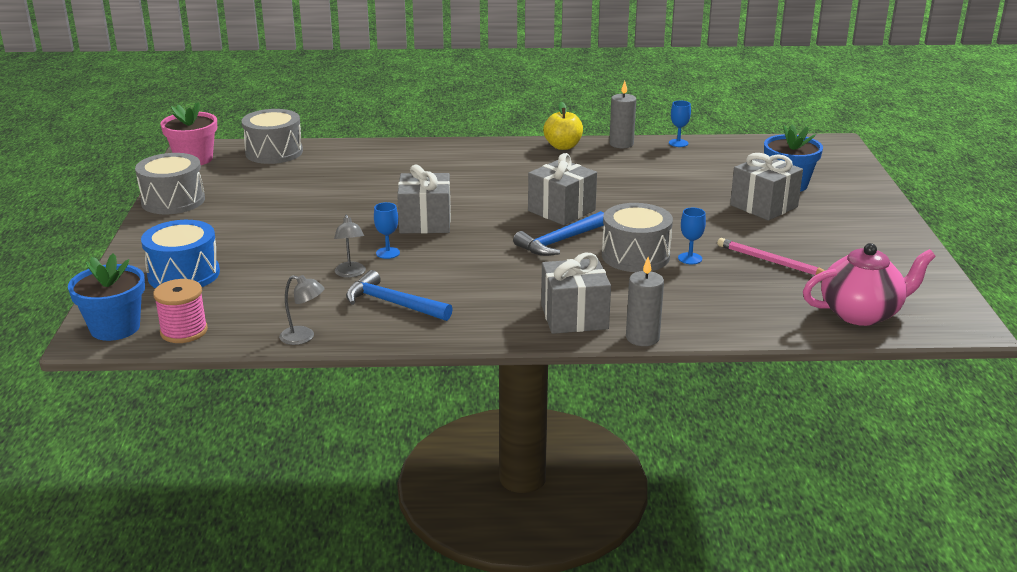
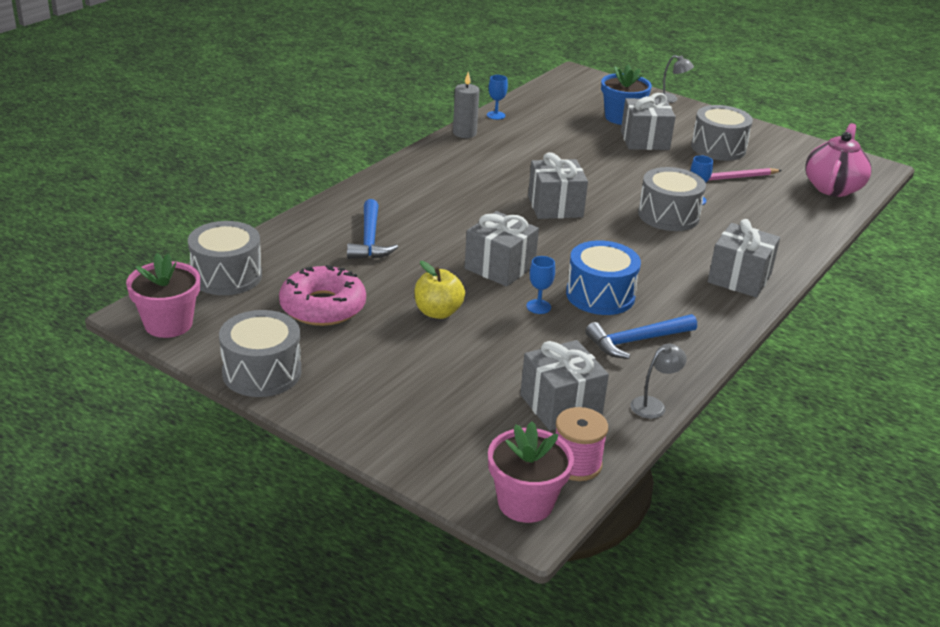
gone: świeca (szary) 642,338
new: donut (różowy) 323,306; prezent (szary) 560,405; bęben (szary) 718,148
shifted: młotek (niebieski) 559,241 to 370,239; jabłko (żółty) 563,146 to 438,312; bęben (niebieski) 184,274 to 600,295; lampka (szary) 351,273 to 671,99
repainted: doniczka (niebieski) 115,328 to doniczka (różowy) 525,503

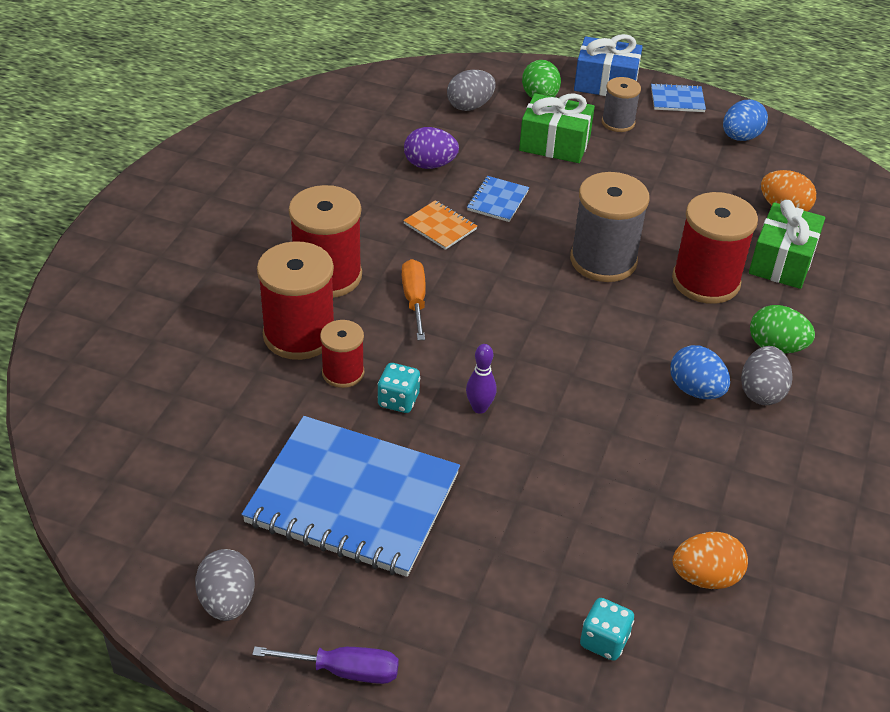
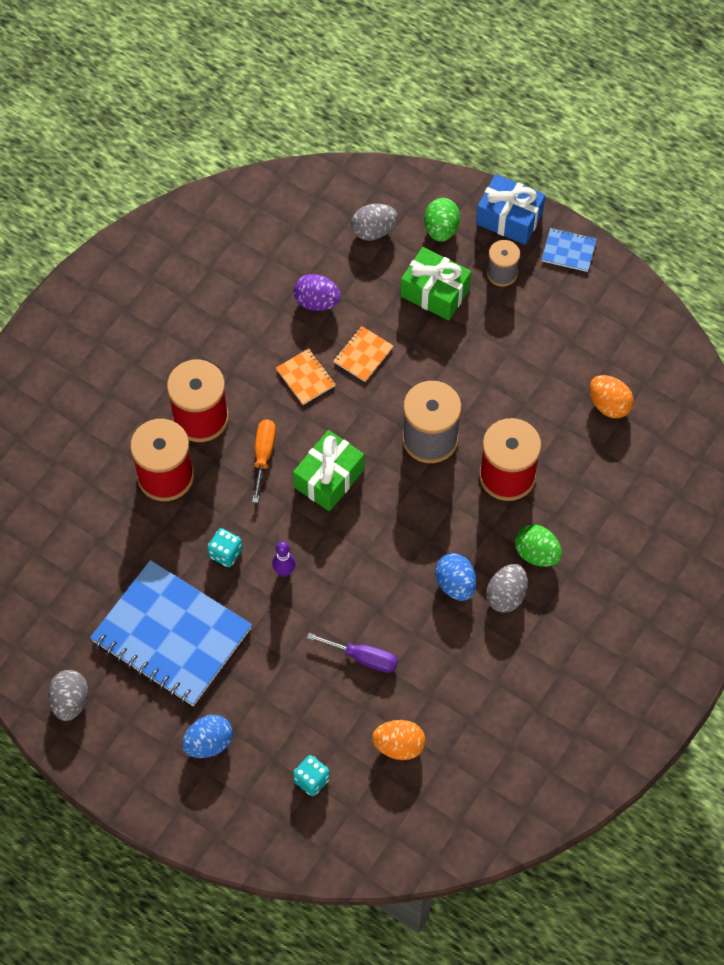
gone: szpulka (czerwony) 343,373
shifted: jajko (niebieski) 740,137 to 208,743; prezent (zielony) 782,261 to 329,478; śrubokręt (fioletowy) 344,671 to 363,658
repainted: zeszyt (niebieski) 497,200 to zeszyt (pomarańczowy) 363,355

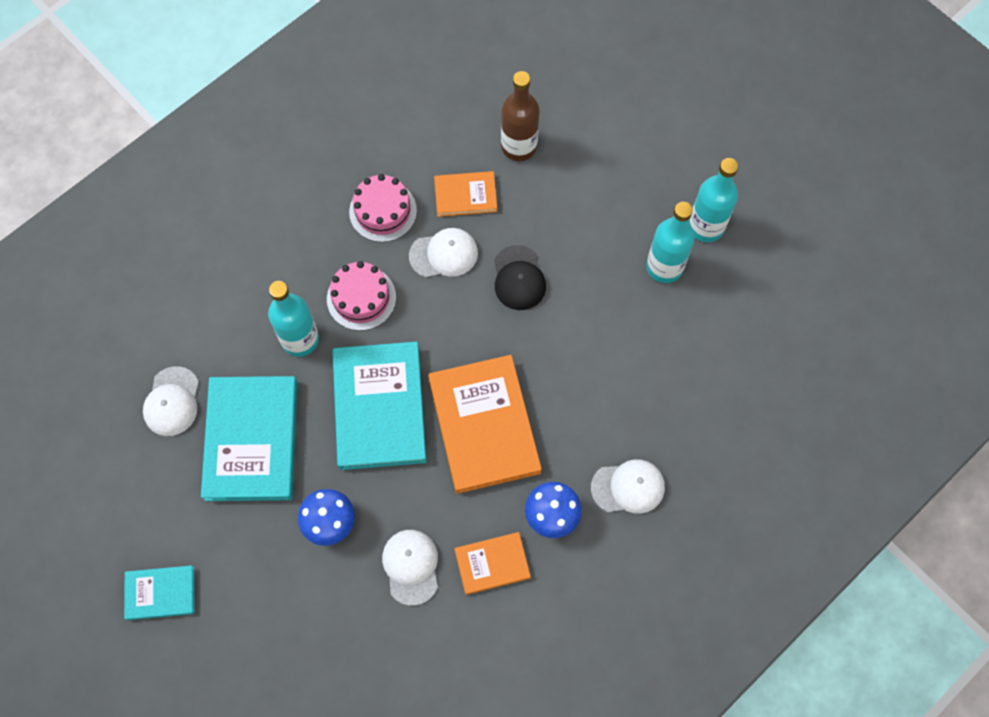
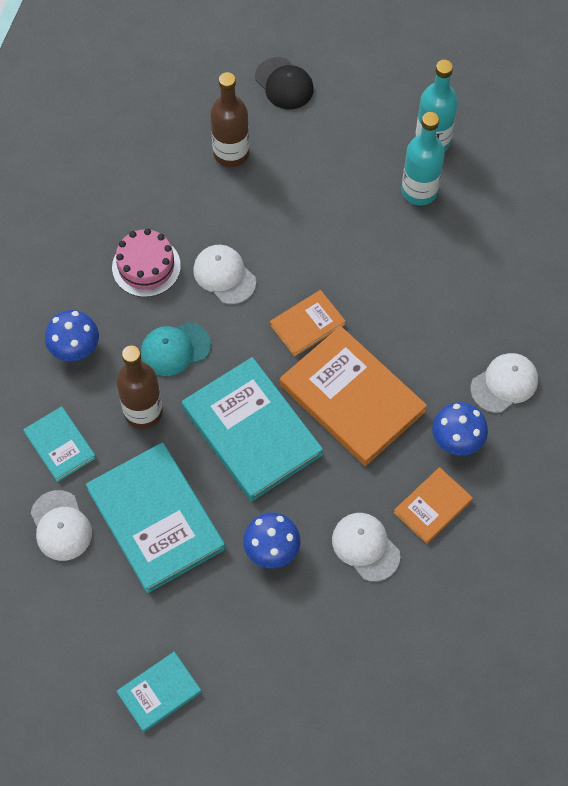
new: książka (turkusowy) 60,445; grzyb (niebieski) 75,349
shifted: czapka (czarny) 519,278 to 284,84; książka (pomarańczowy) 465,195 to 307,325
swapped: tort (różowy) 361,298 to czapka (turkusowy) 175,349
repainted: butelka (turkusowy) 300,339 to butelka (brązowy) 143,412
rotated: czapka (biały) 444,254 = 224,275 90 degrees counterclockwise

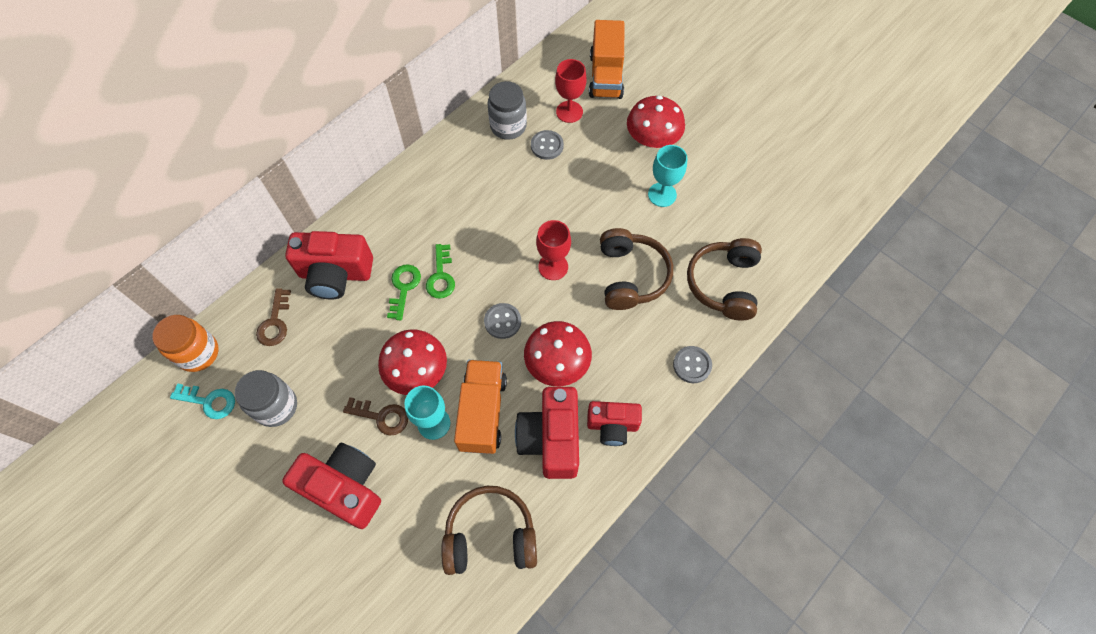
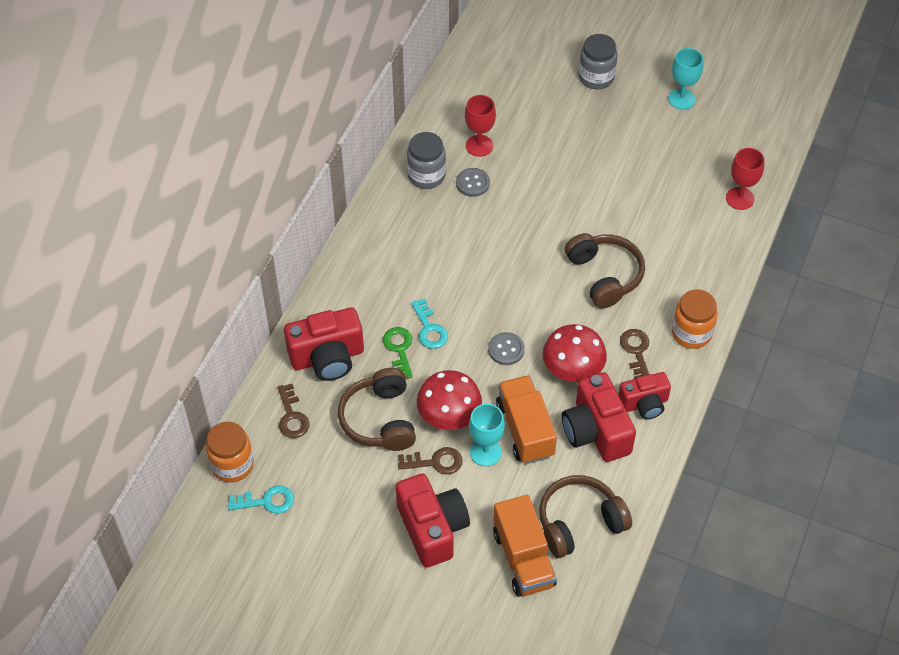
gone: grzyb (czerwony) 652,140
new: klucz (brązowy) 636,351
shifted: słuchawki (brązowy) 724,284 to 380,419; ciężarówka (pomarańczowy) 606,76 to 523,558; słoik (szary) 276,406 to 596,77; kielich (turkusowy) 662,194 to 681,99; kielich (czerwony) 553,267 to 740,198
swapped: guzik (szary) 692,365 to słoik (pomarańczowy) 691,333
repainted: klucz (zielony) 441,276 to klucz (turkusowy) 429,329
rotated: aparat fotograficzny (czerwony) 345,488 = 432,528 60 degrees clockwise

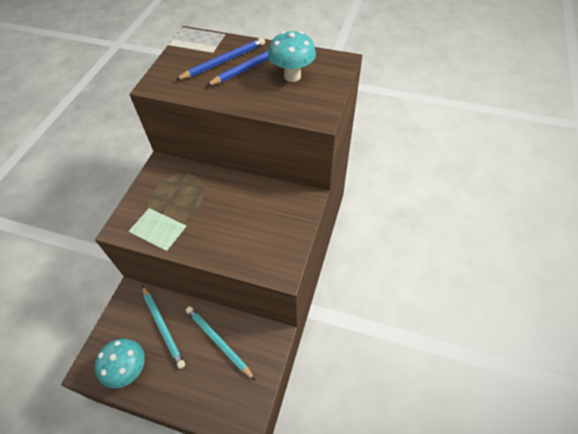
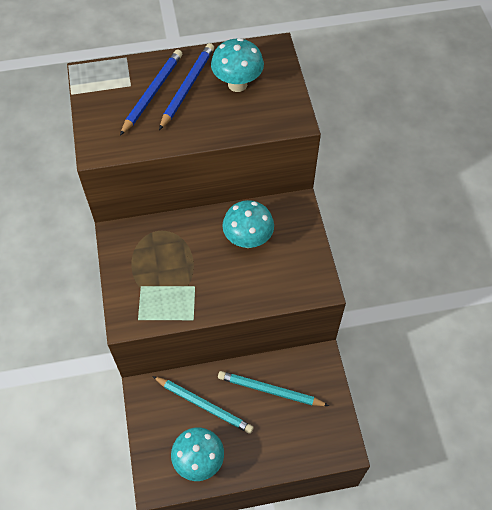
new: grzyb (turkusowy) 248,239

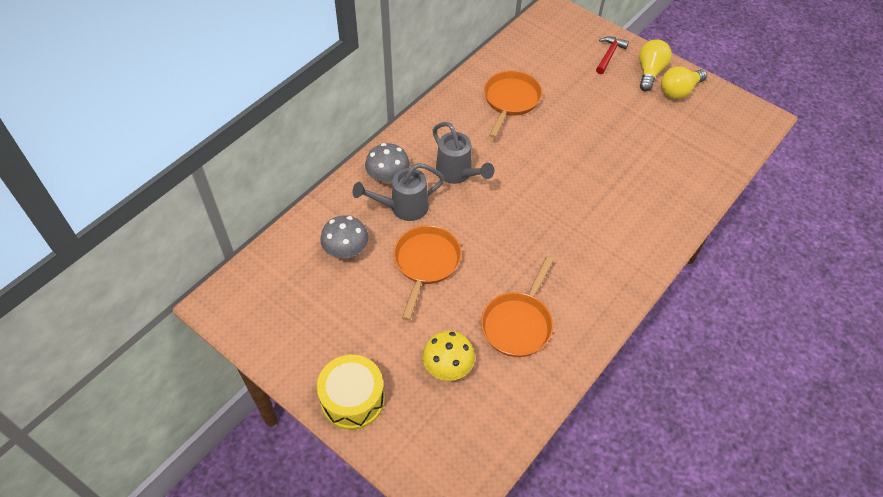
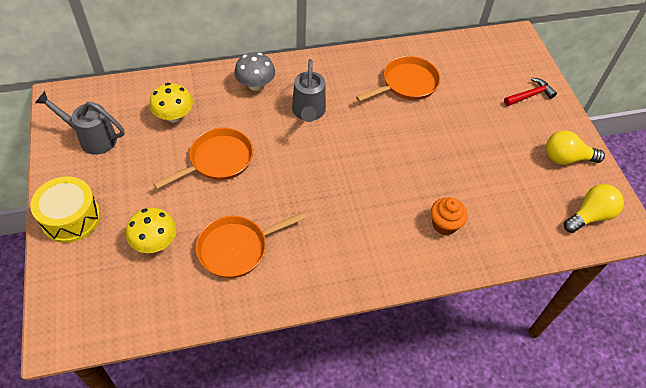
new: muffinka (pomarańczowy) 444,224
shifted: konewka (szary) 403,208 to 92,138; żarówka (żółty) 650,72 to 590,216
repainted: grzyb (szary) 346,250 to grzyb (żółty) 174,116

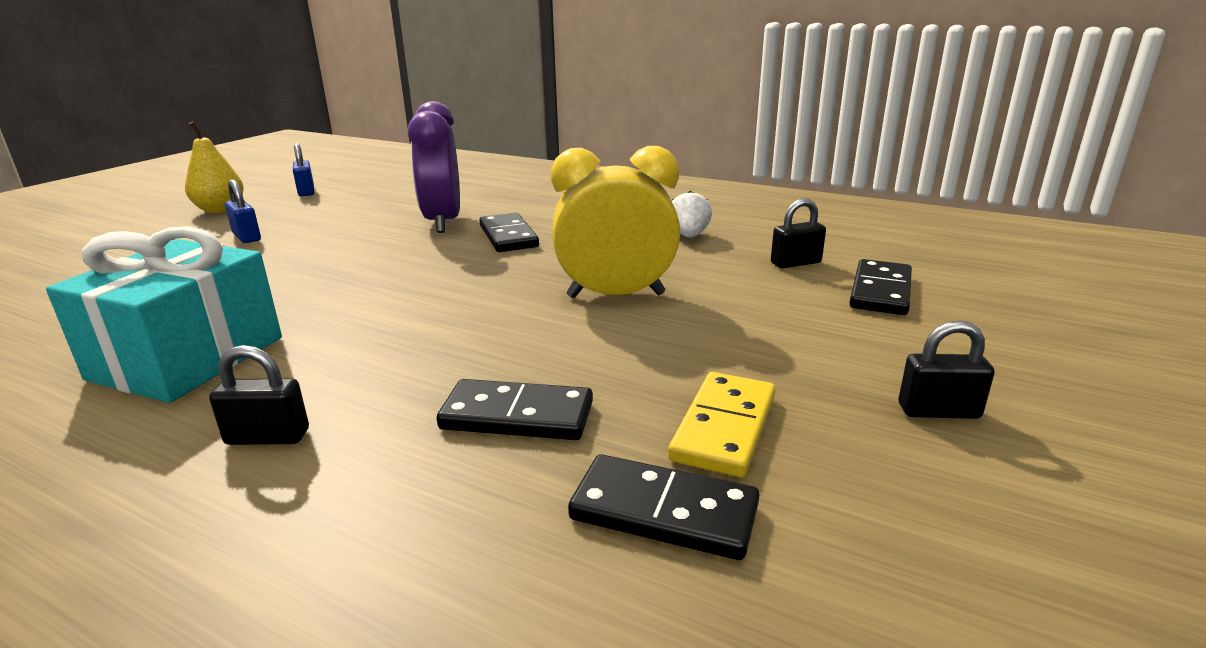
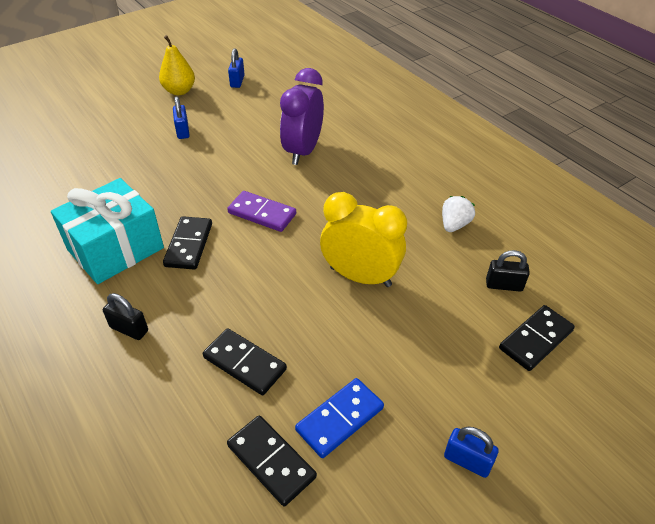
new: kostka domina (fioletowy) 262,213
shifted: kostka domina (czarny) 508,236 to 189,245
repainted: kostka domina (żółty) 724,427 to kostka domina (niebieski) 339,419; kłódka (czarny) 938,411 to kłódka (niebieski) 467,461

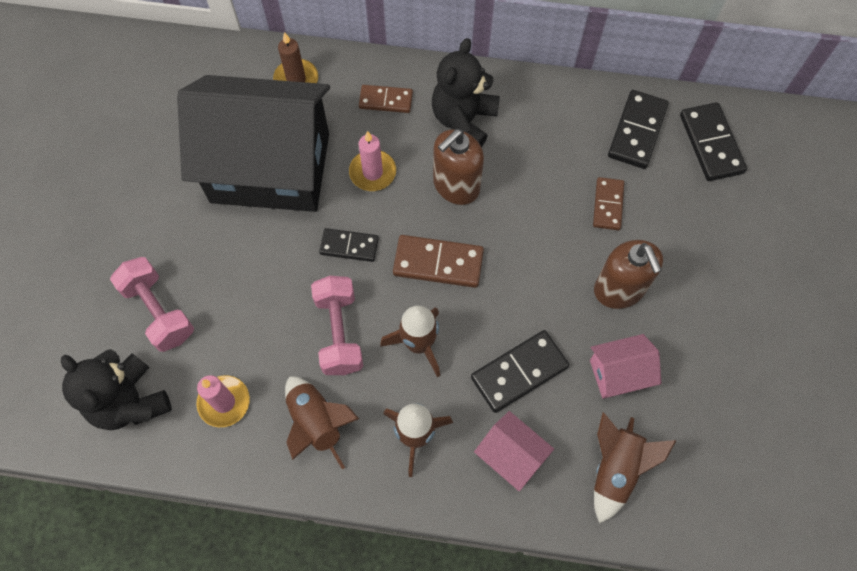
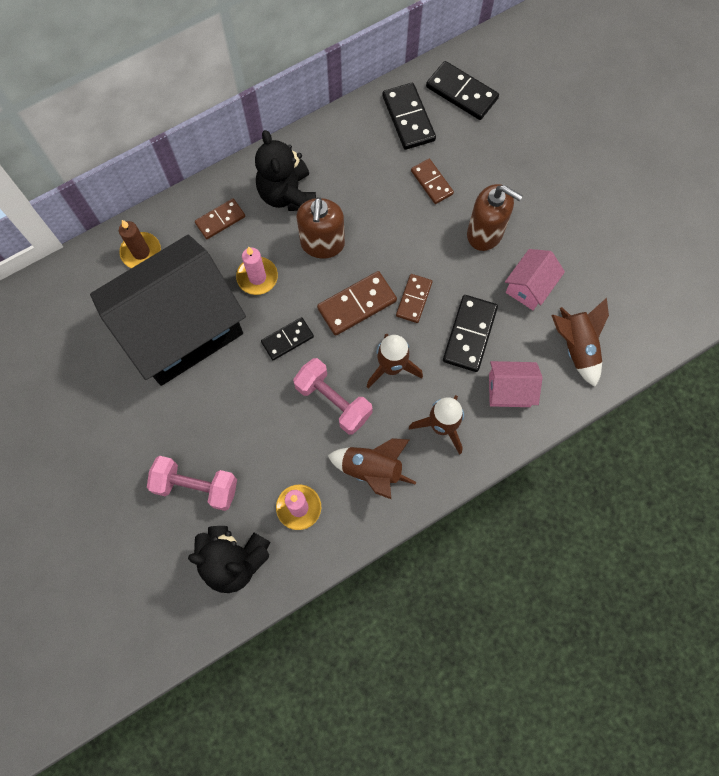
new: kostka domina (brązowy) 414,299

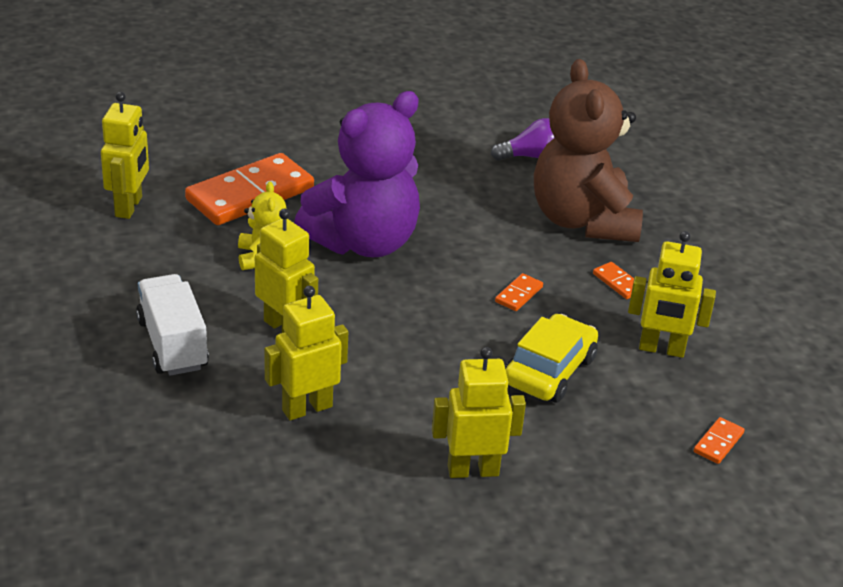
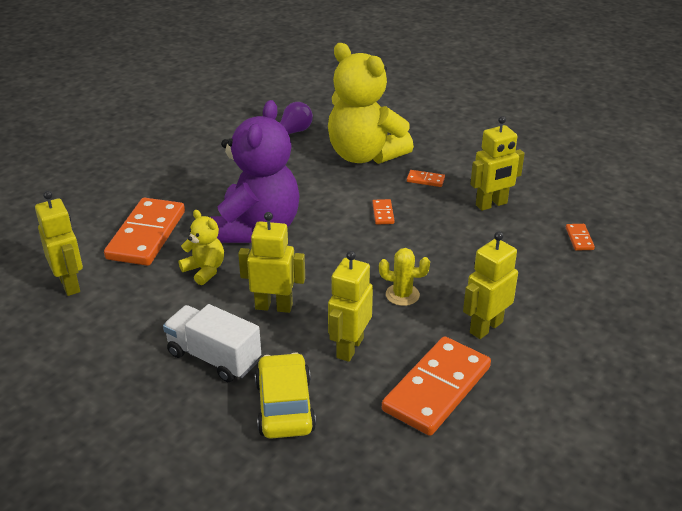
new: kaktus (żółty) 402,295; kostka domina (pomarańczowy) 437,389
shifted: samochód (żółty) 549,371 to 285,406
repainted: miś (brązowy) 583,220 to miś (żółty) 364,155

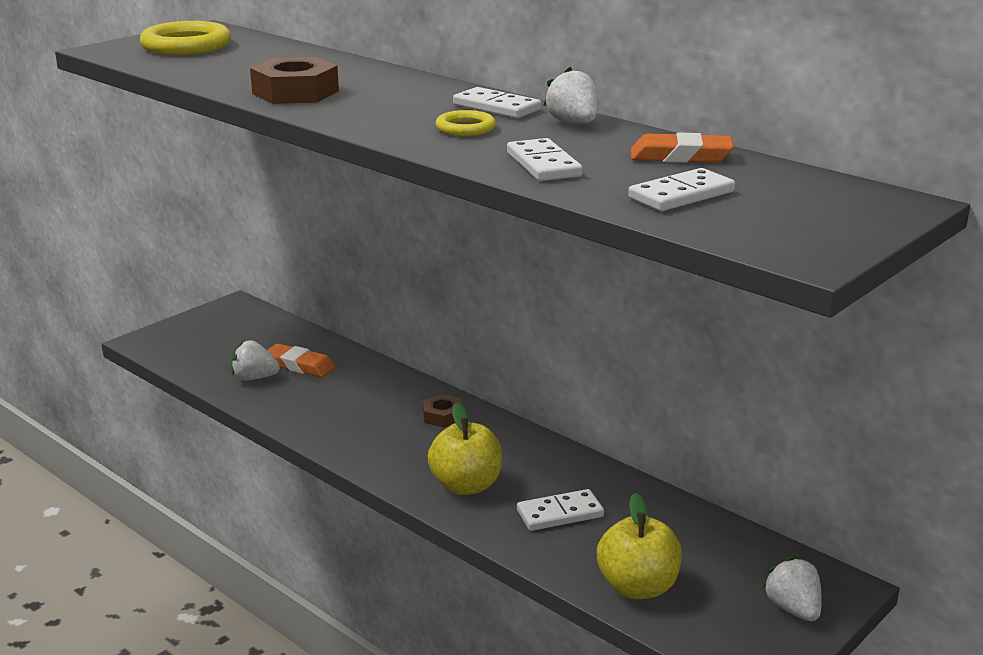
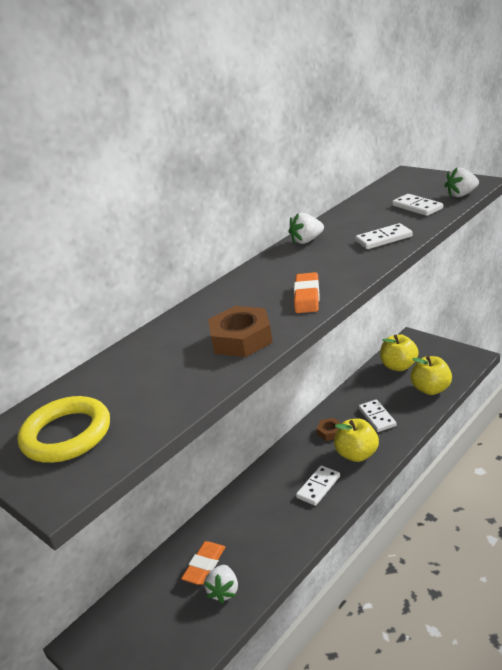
gone: pierścień (żółty) 465,128
new: jabłko (żółty) 399,366
shifted: gumka do mazania (pomarańczowy) 680,156 to 307,297; kostka domina (biały) 497,107 to 318,487; nakrętka (brązowy) 442,416 to 330,432; truskawka (biały) 793,609 to 461,195

